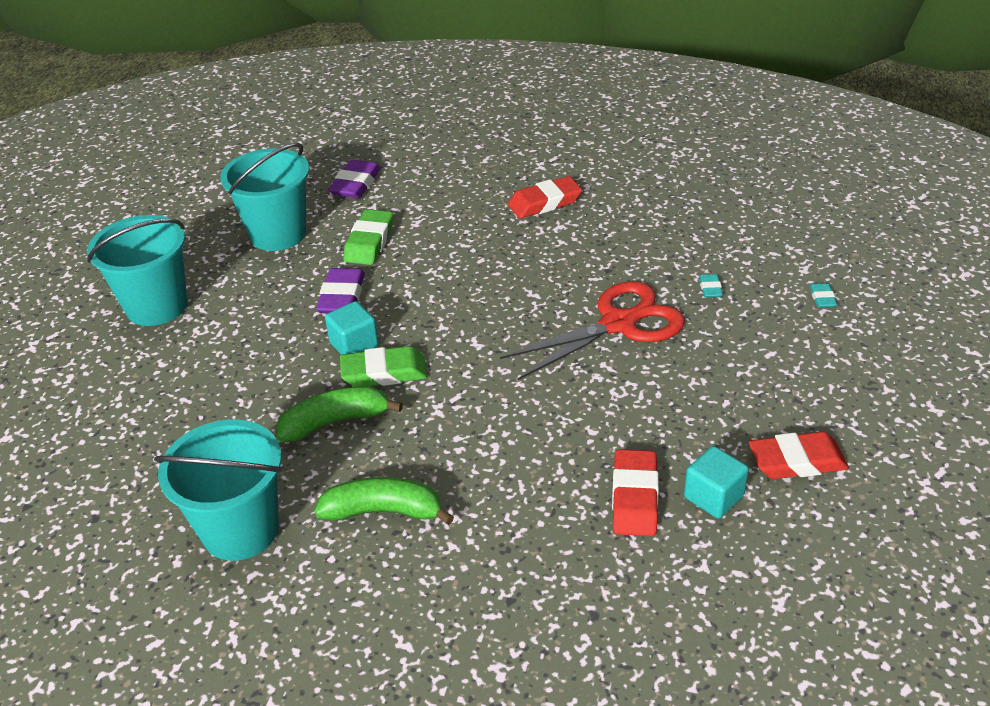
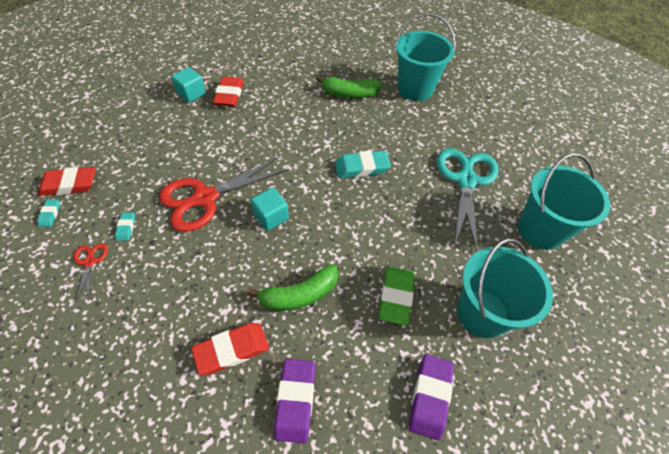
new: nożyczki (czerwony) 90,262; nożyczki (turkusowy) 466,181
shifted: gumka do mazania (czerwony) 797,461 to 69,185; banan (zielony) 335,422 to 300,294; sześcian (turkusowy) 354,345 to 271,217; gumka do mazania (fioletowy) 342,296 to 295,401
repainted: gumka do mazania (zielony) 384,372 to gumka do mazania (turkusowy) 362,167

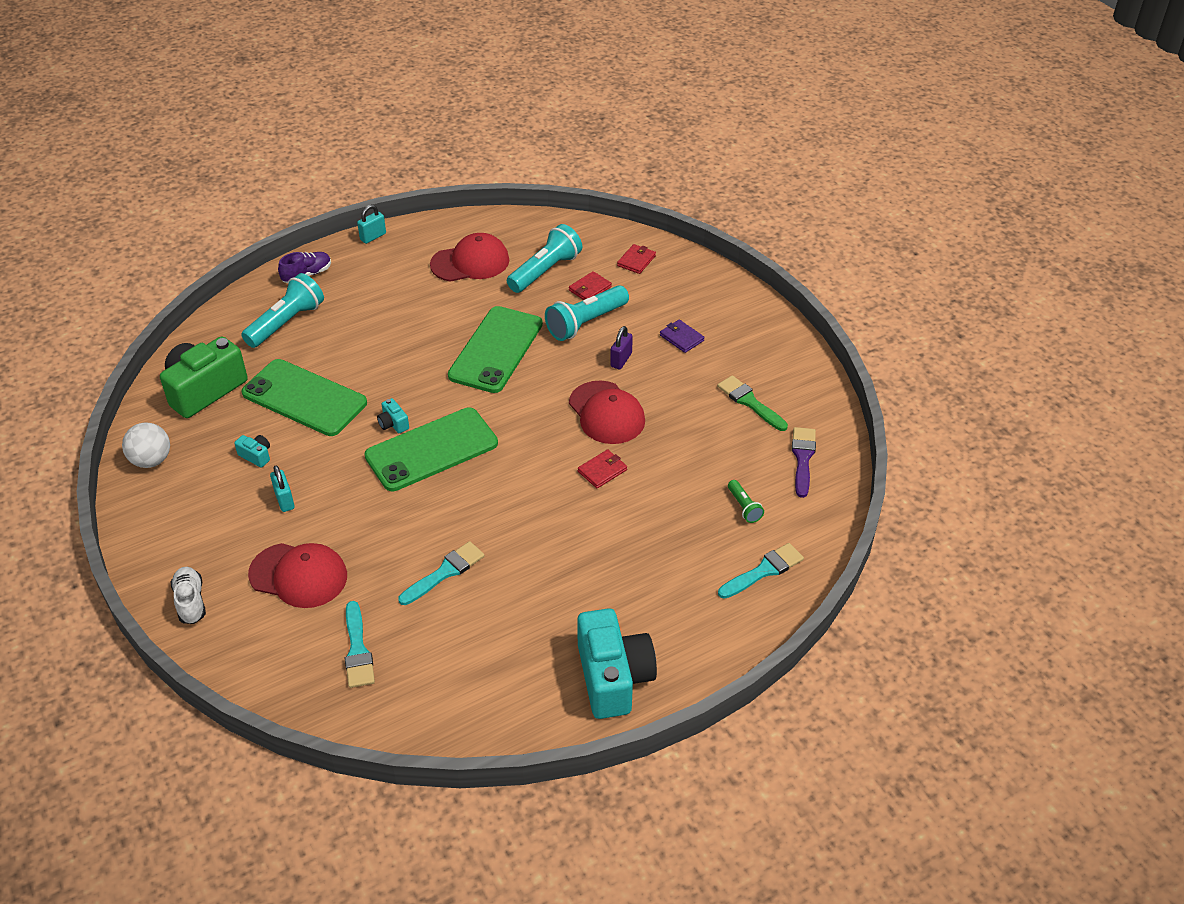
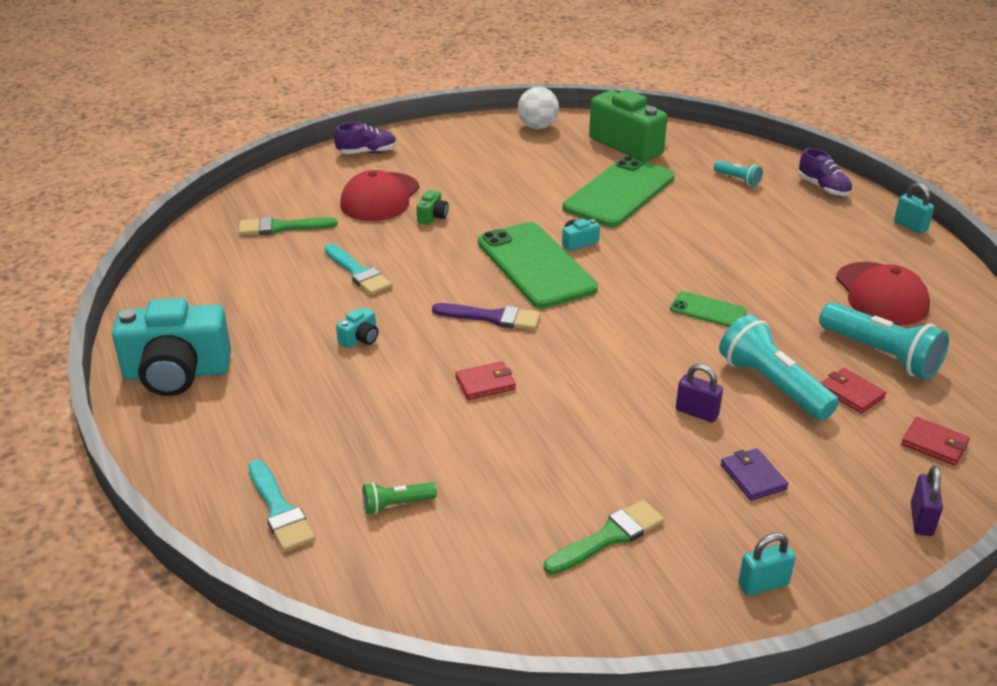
gone: czapka (czerwony) 606,413
new: aparat fotograficzny (zielony) 432,216; kłódka (fioletowy) 921,520
shifted: aparat fotograficzny (turkusowy) 256,456 to 360,339; pędzel (fioletowy) 803,458 to 492,317; kłódka (turkusowy) 284,500 to 763,584
repainted: pędzel (turkusowy) 357,650 to pędzel (zielony) 281,227; but (biały) 191,602 to but (fioletowy) 367,152
rotated: portfel (czerwony) 602,471 = 485,383 75 degrees counterclockwise; portfel (fioletowy) 681,338 = 753,477 75 degrees counterclockwise
scaled: telefon (zielony) 496,350 = 708,310 x0.48; latarka (turkusowy) 286,323 = 738,179 x0.50

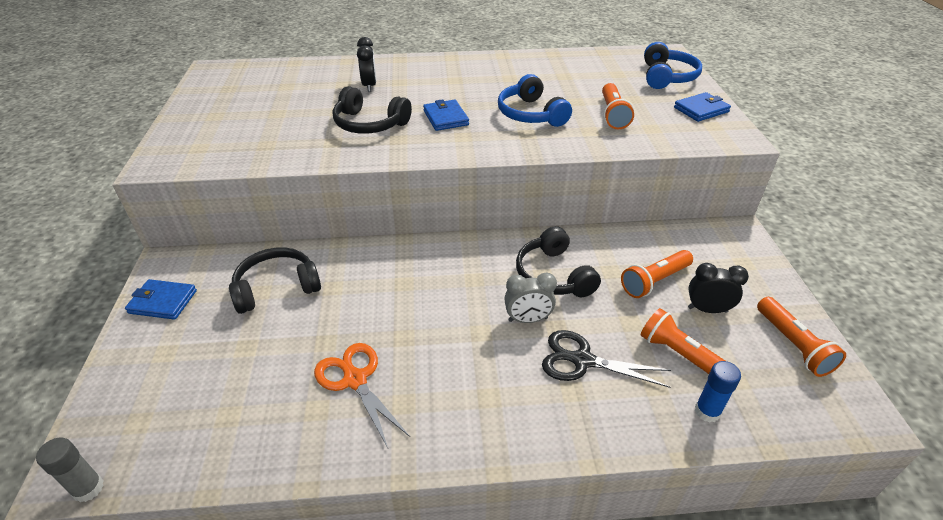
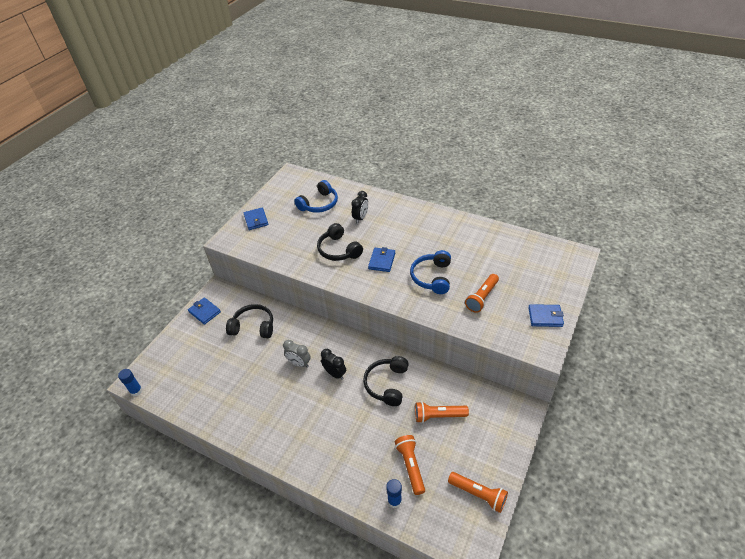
gone: nożyczki (pomarańczowy) 355,380; nożyczki (czarny) 582,360
new: portfel (niebieski) 256,220
shifted: budzik (szary) 528,319 to 299,363; słuchawki (niebieski) 666,77 to 319,204; budzik (czarny) 707,309 to 335,373
repainted: klej w sztyfcie (szary) 88,488 to klej w sztyfcie (niebieski) 136,391
rotated: latarka (pomarańczowy) 793,345 = 478,494 75 degrees counterclockwise

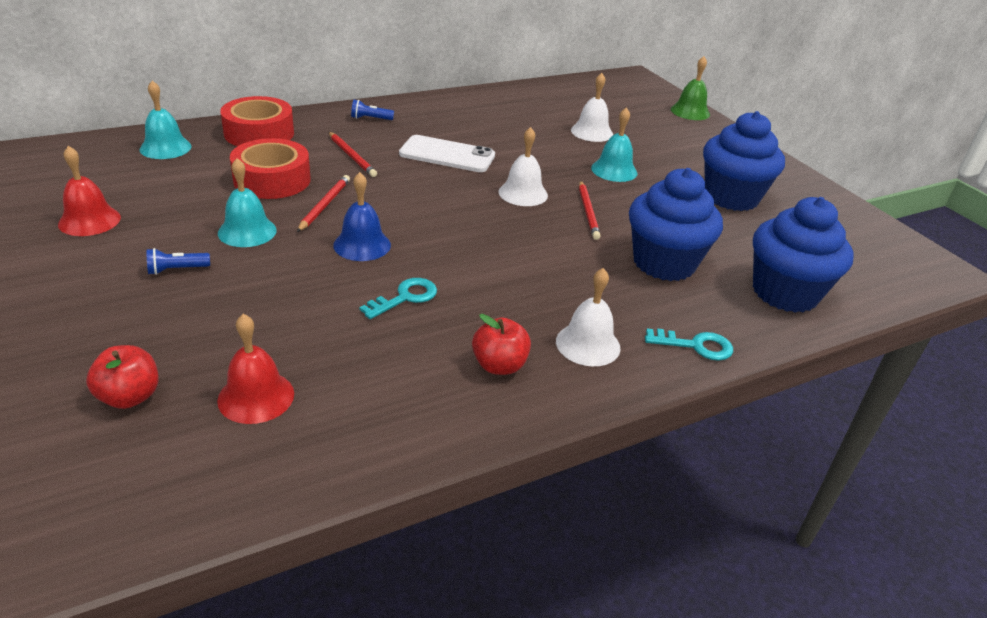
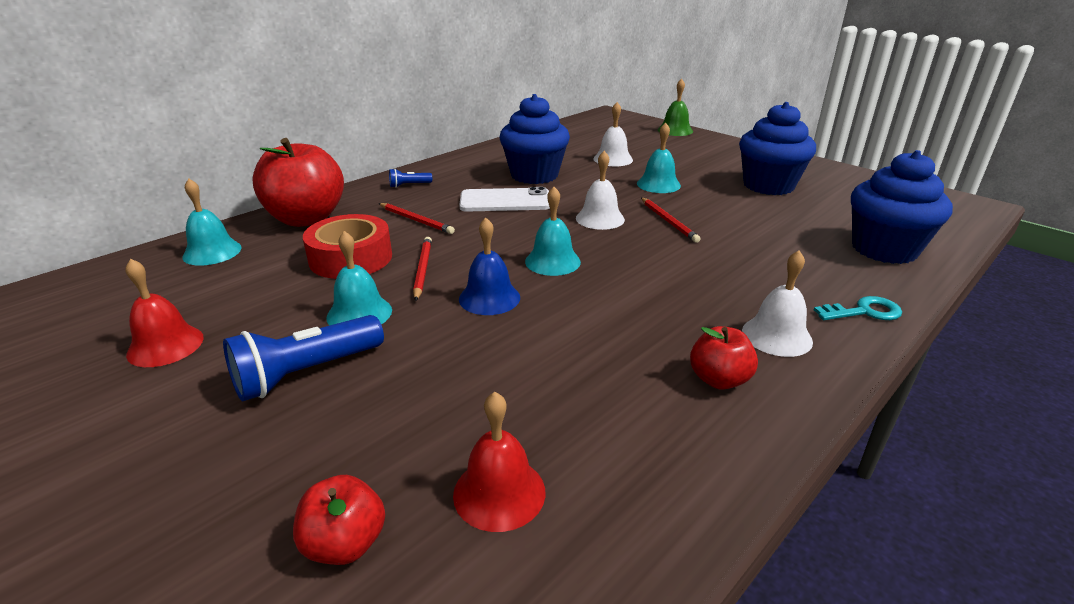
gone: klucz (turkusowy) 405,297
new: dzwonek (turkusowy) 552,261
shifted: muffinka (niebieski) 664,263 to 534,175
swapped: taśma klejąca (czerwony) 259,133 to jabłko (czerwony) 306,219
scaled: latarka (niebieski) 176,270 = 306,373 x2.07

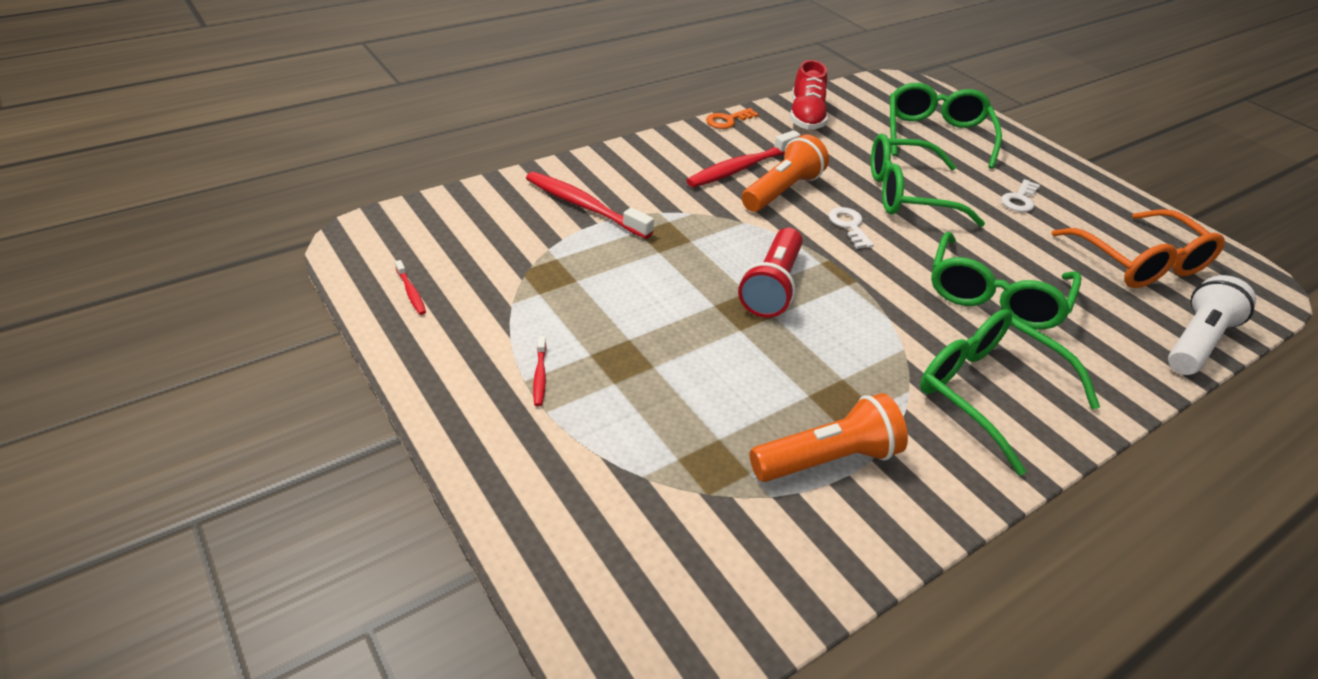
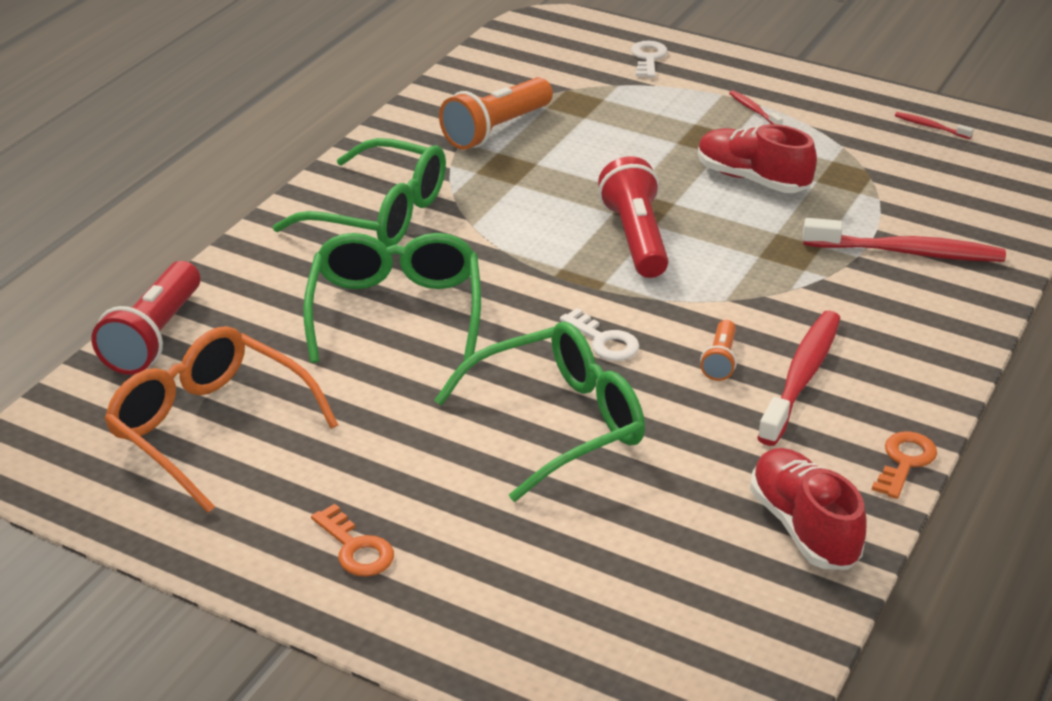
gone: okulary (zielony) 936,136
new: klucz (pomarańczowy) 356,548; but (czerwony) 752,179
shifted: klucz (biały) 1019,199 to 648,58
repainted: latarka (biały) 1196,342 to latarka (czerwony) 154,337
scaled: latarka (pomarańczowy) 782,191 = 720,360 x0.52

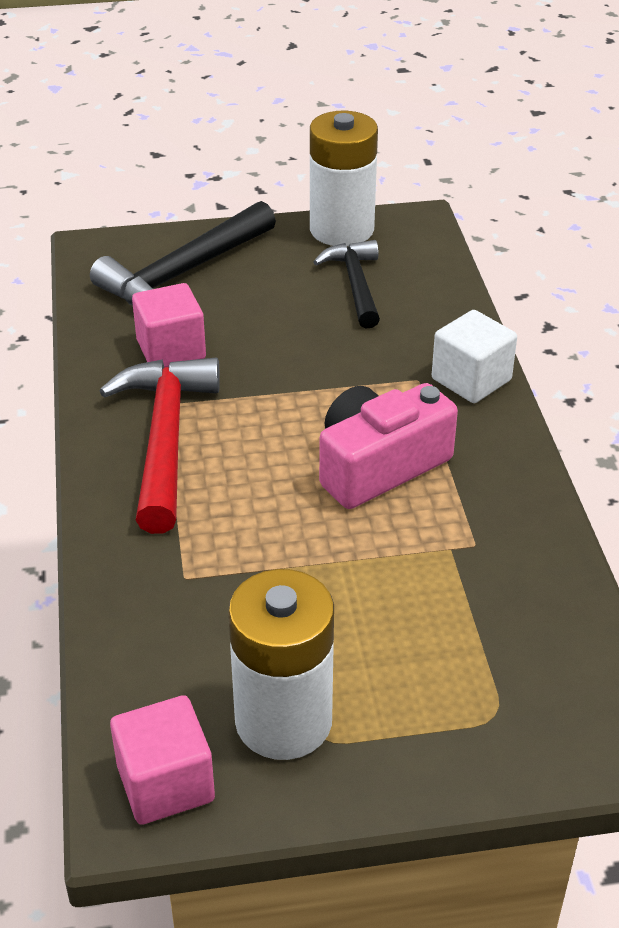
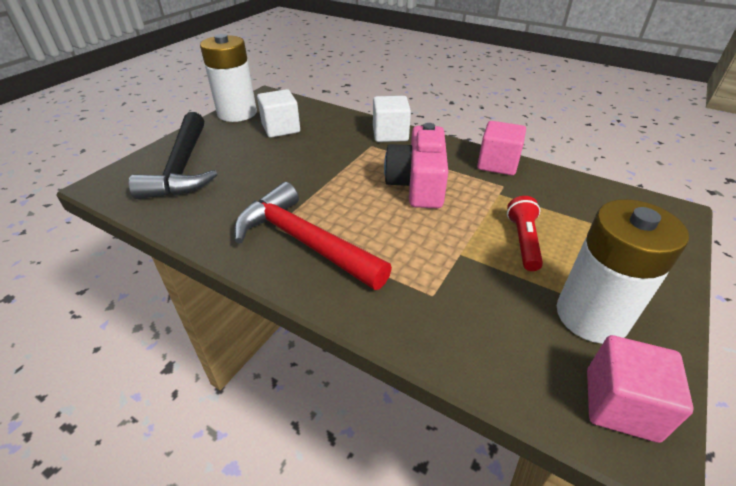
new: latarka (czerwony) 523,241
shifted: sześcian (różowy) 171,349 to 497,164
swapped: młotek (czarny) 355,285 to sześcian (biały) 281,128

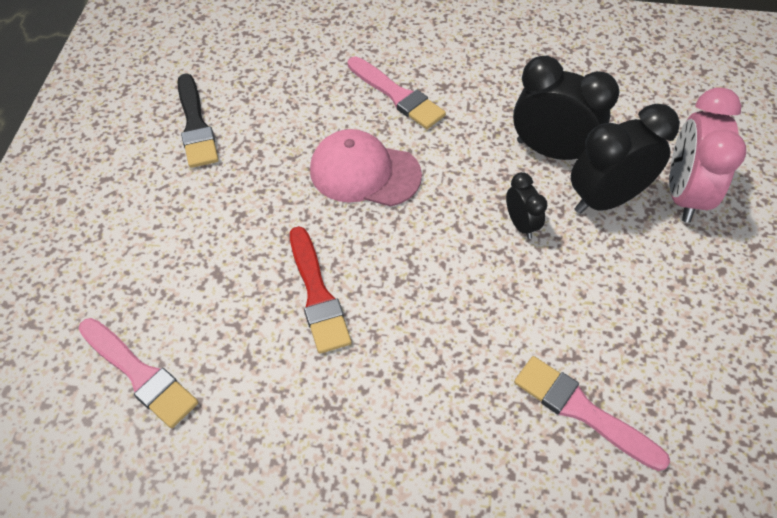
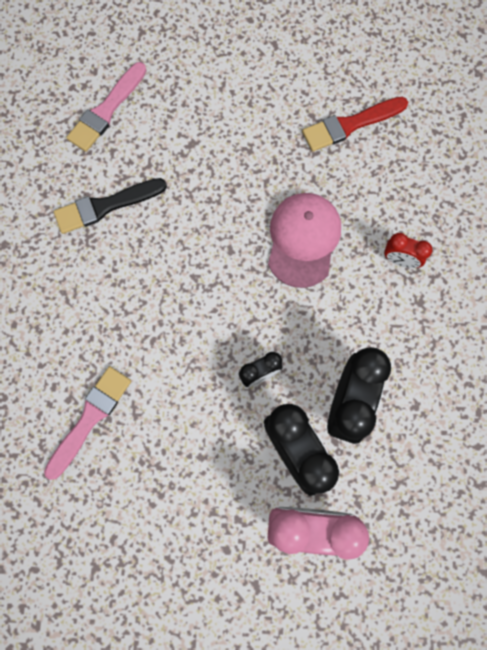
shifted: pędzel (czarny) 196,125 to 105,206; pędzel (czerwony) 317,294 to 350,125
swapped: pędzel (różowy) 397,95 to budzik (czerwony) 400,260

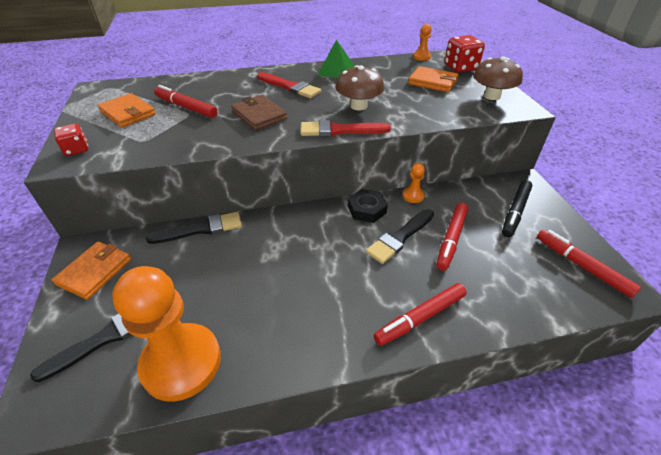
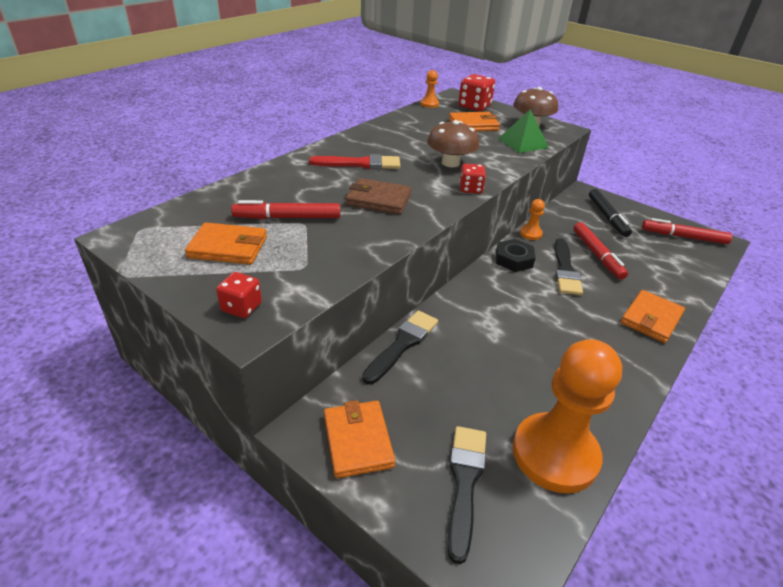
shifted: piramida (zielony) 336,70 to 523,143
swapped: pędzel (czerwony) 339,130 to kostka do gry (czerwony) 470,189; flamaster (czerwony) 420,318 to portfel (pomarańczowy) 651,319

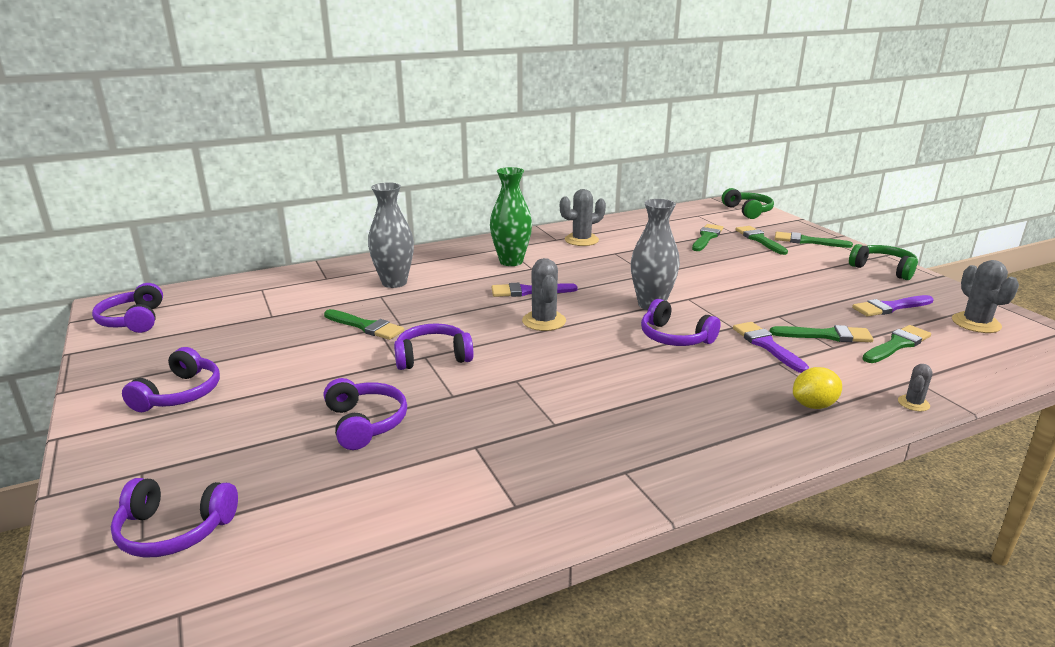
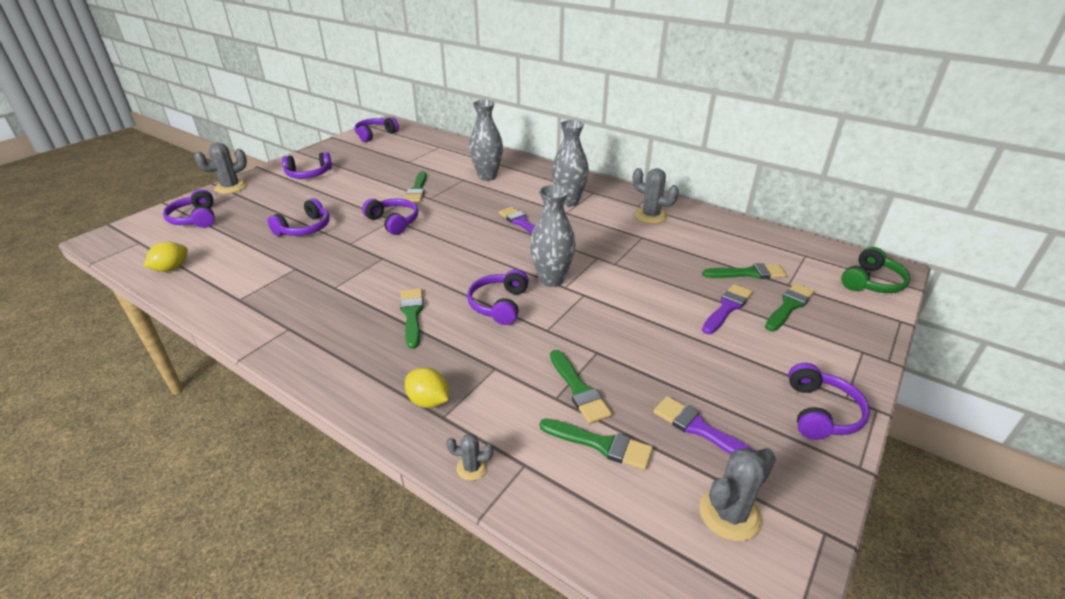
new: cytryna (żółty) 171,268
shifted: kaktus (szary) 544,321 to 231,187; pędzel (zielony) 807,241 to 412,314; pędzel (fioletowy) 767,345 to 727,308
repainted: wazon (zielony) 511,261 to wazon (szary) 568,202; słuchawki (zielony) 883,269 to słuchawki (fioletowy) 821,412

